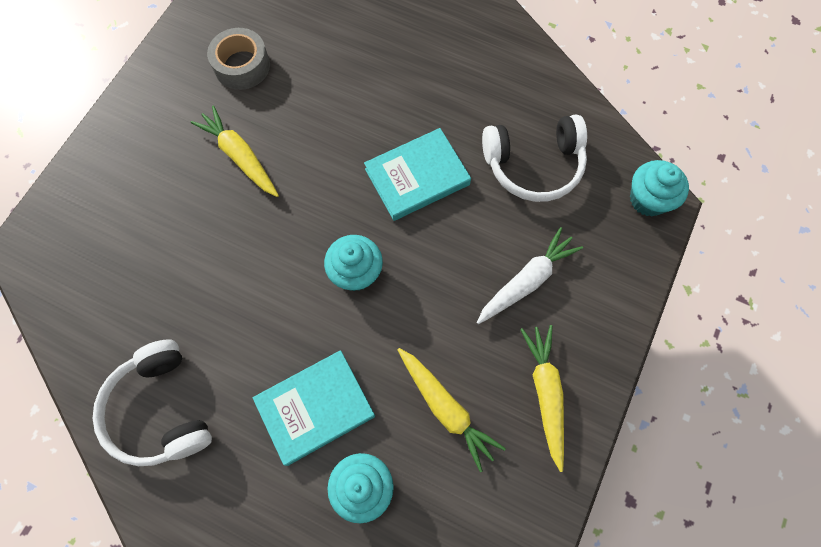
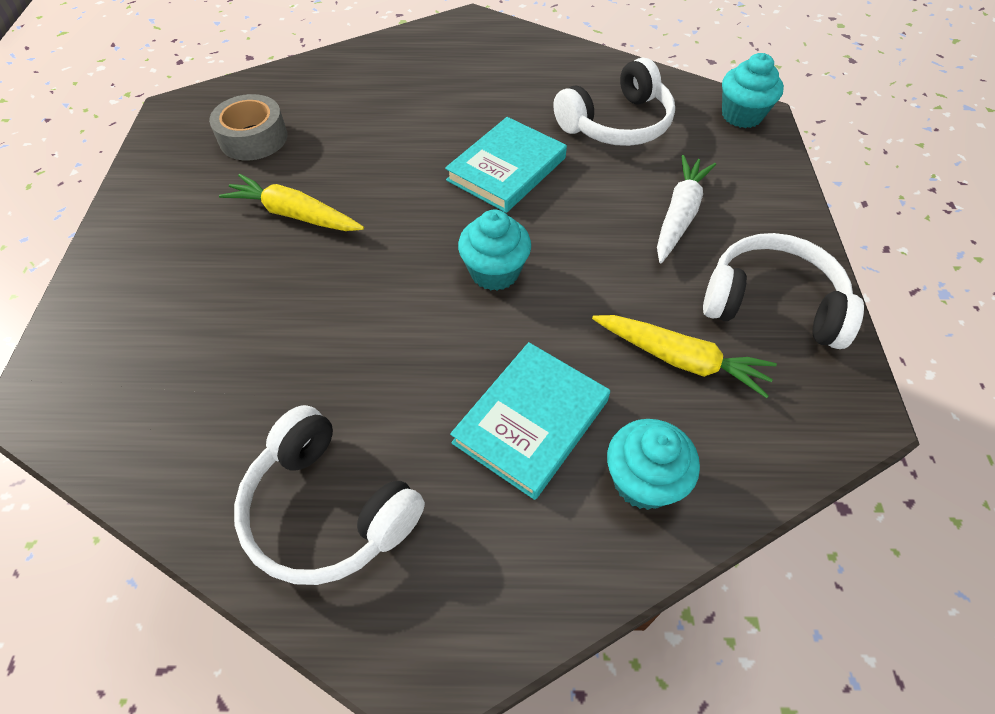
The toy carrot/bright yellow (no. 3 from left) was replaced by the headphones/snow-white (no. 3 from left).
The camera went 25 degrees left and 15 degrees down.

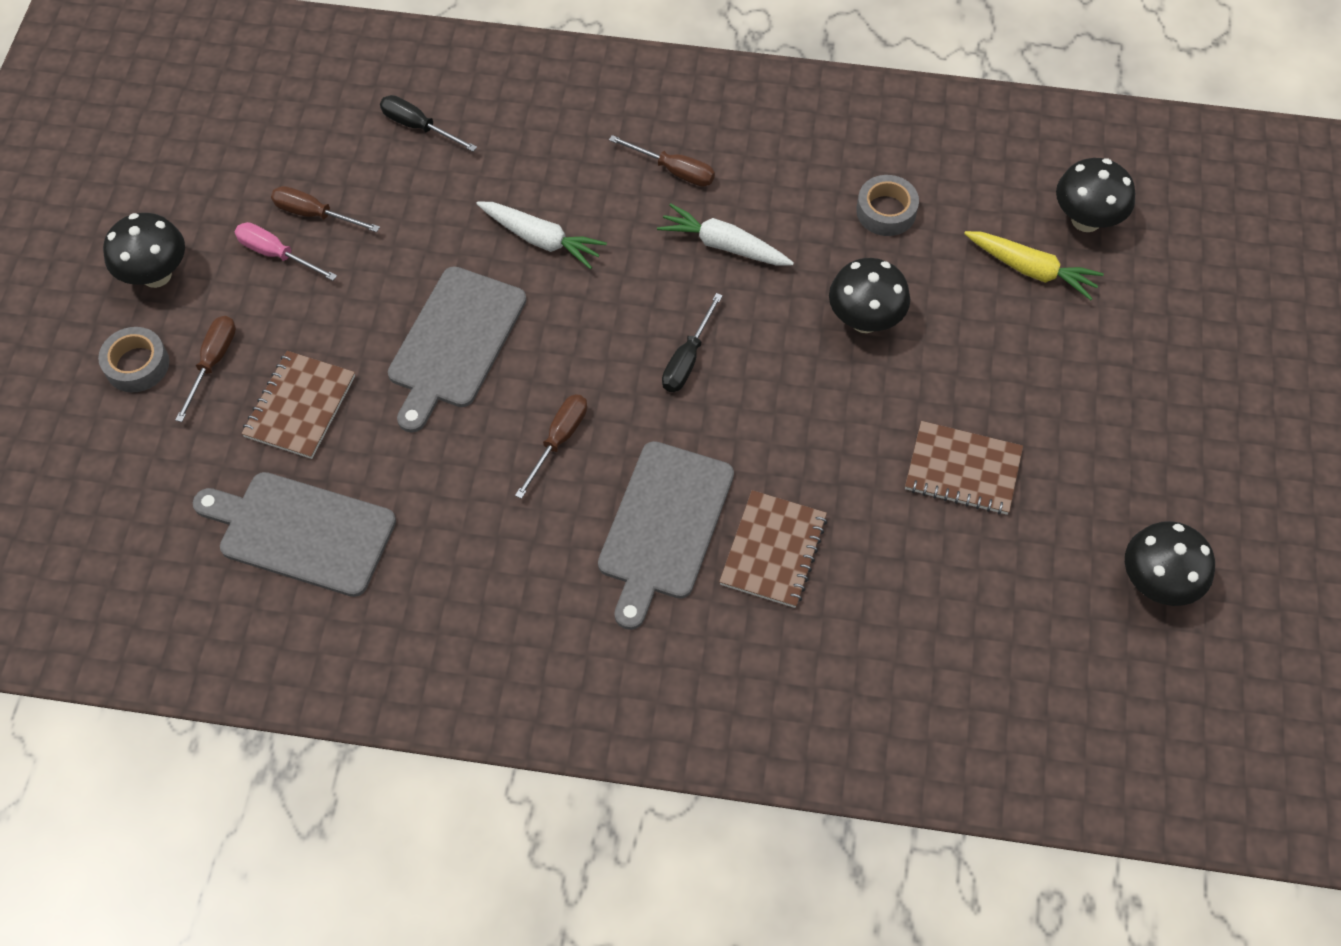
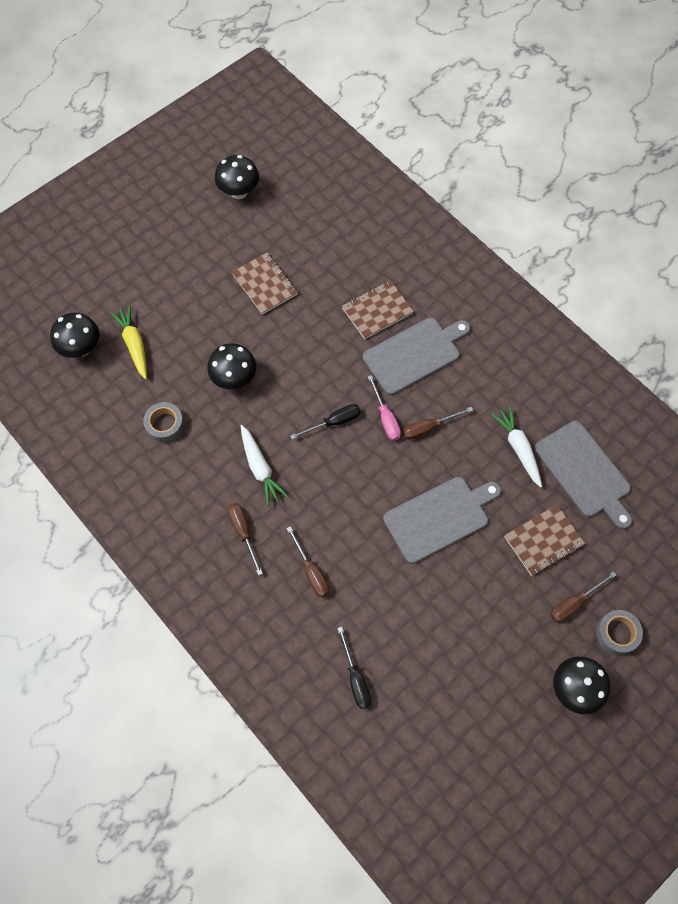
The screwdriver/pink moved.
The screwdriver/dark brown (no. 2 from left) moved.
The toy carrot/snow-white (no. 1 from left in the first image) moved.
The camera went 140 degrees left and 5 degrees up.

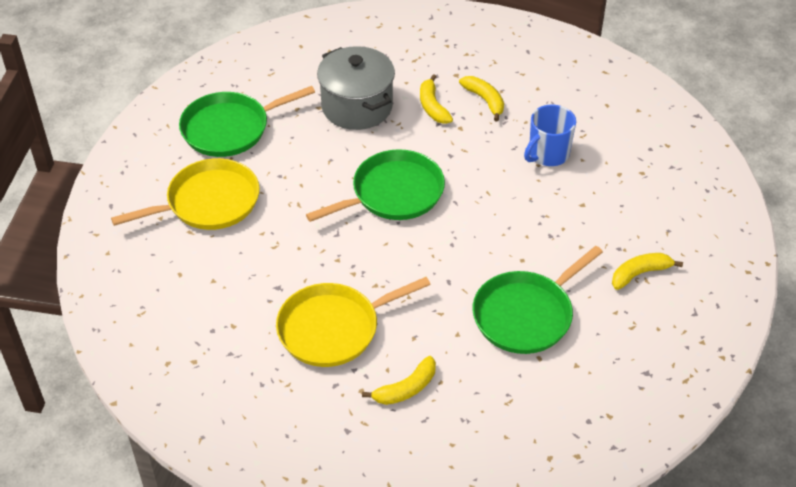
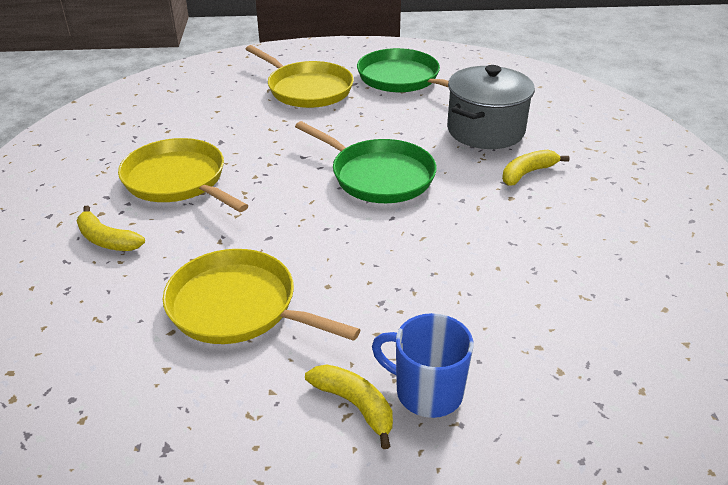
The toy banana/bright yellow (no. 3 from left) disappeared.
The pan/green (no. 3 from left) became the pan/bright yellow (no. 2 from left).
The mug/cobalt moved.
The camera went 70 degrees right and 10 degrees down.

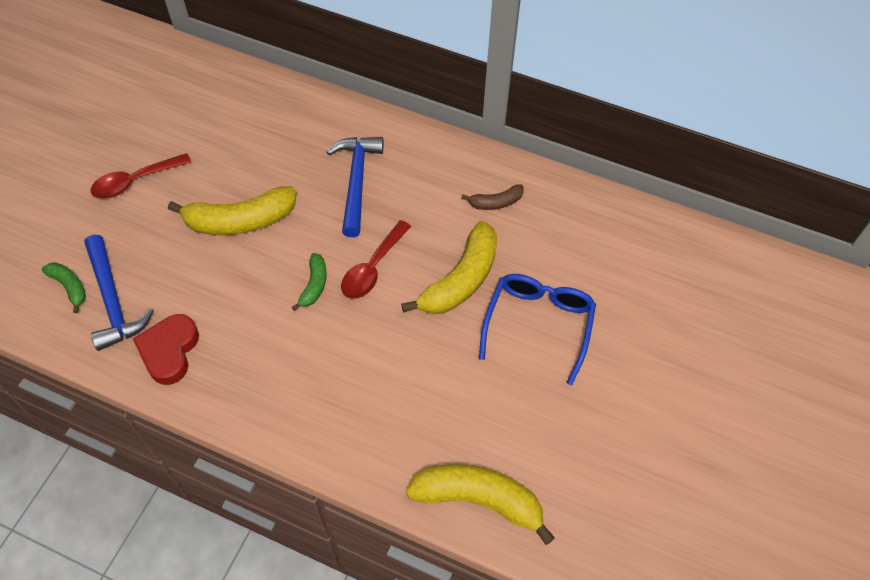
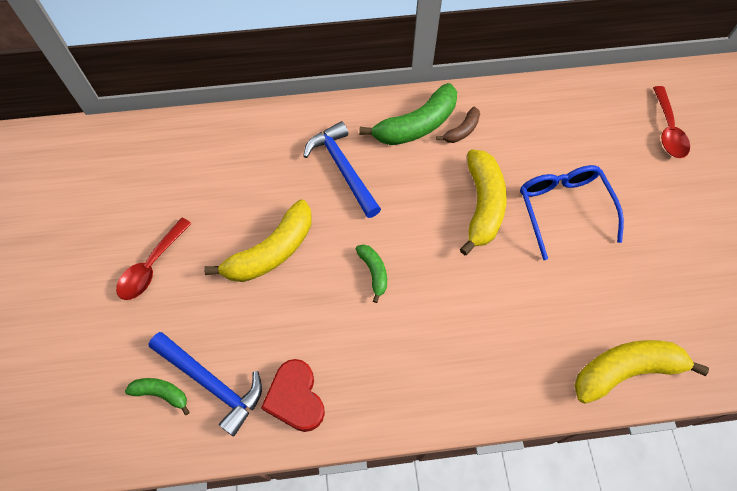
The teaspoon/red (no. 2 from left) moved.
The toy banana/green (no. 3 from left) appeared.
The camera went 30 degrees left and 5 degrees up.

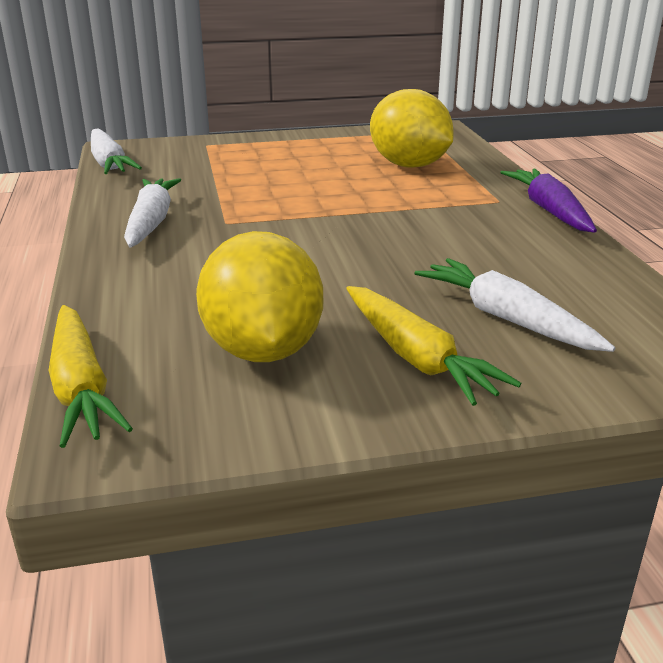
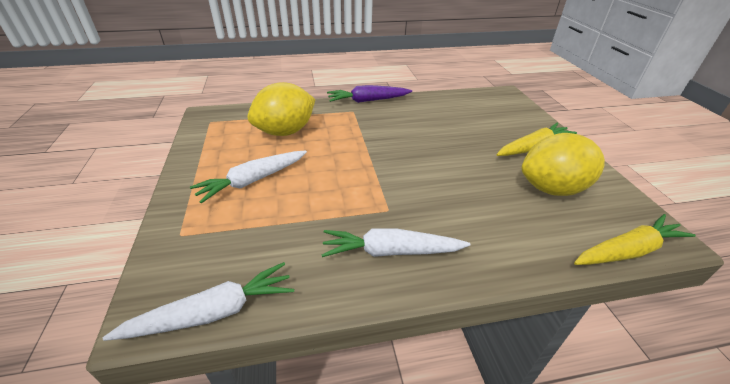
The toy carrot/snow-white (no. 3 from left in the first image) moved.
The camera went 90 degrees left and 10 degrees up.

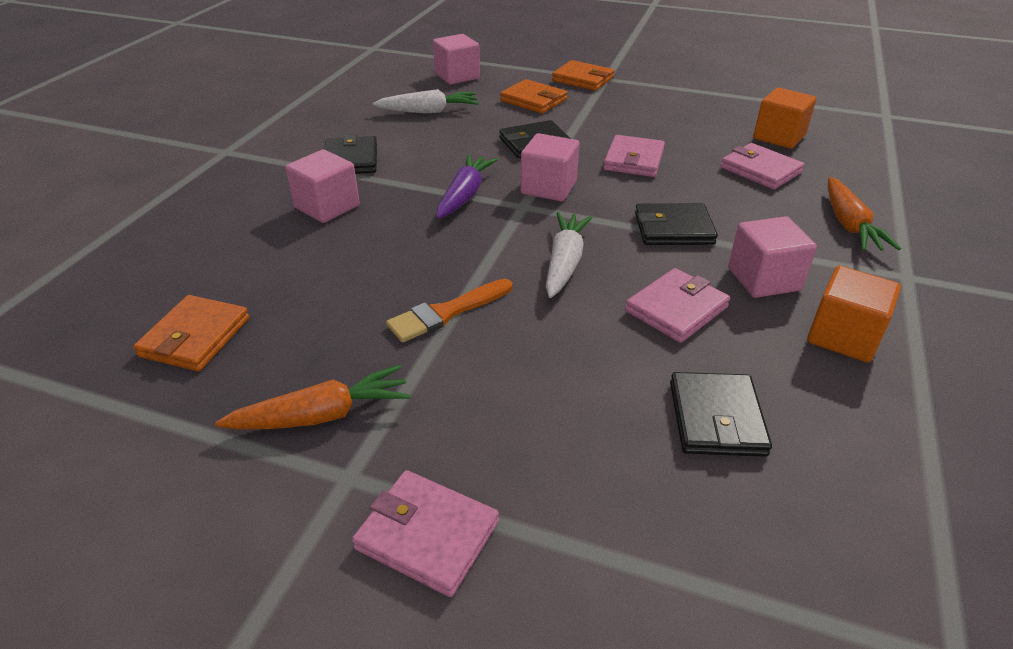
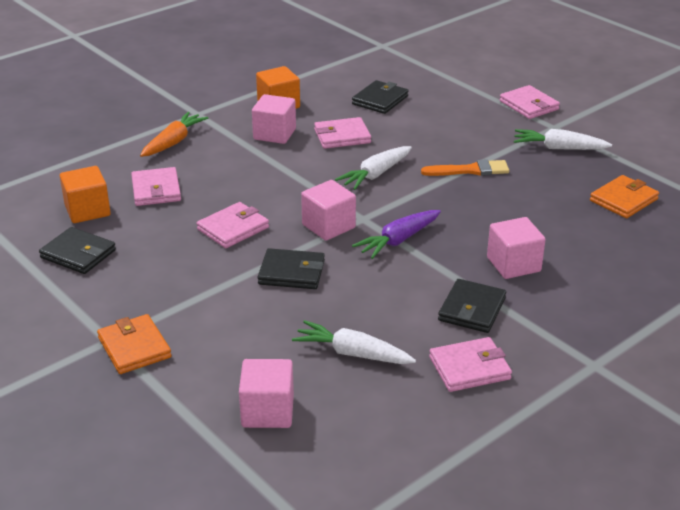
The toy carrot/bright orange (no. 1 from left) became the toy carrot/snow-white (no. 3 from left).
The wallet/bright orange (no. 2 from left) disappeared.
The wallet/black (no. 3 from left in the first image) moved.
The wallet/pink (no. 4 from left) appeared.
The camera went 150 degrees left and 5 degrees down.

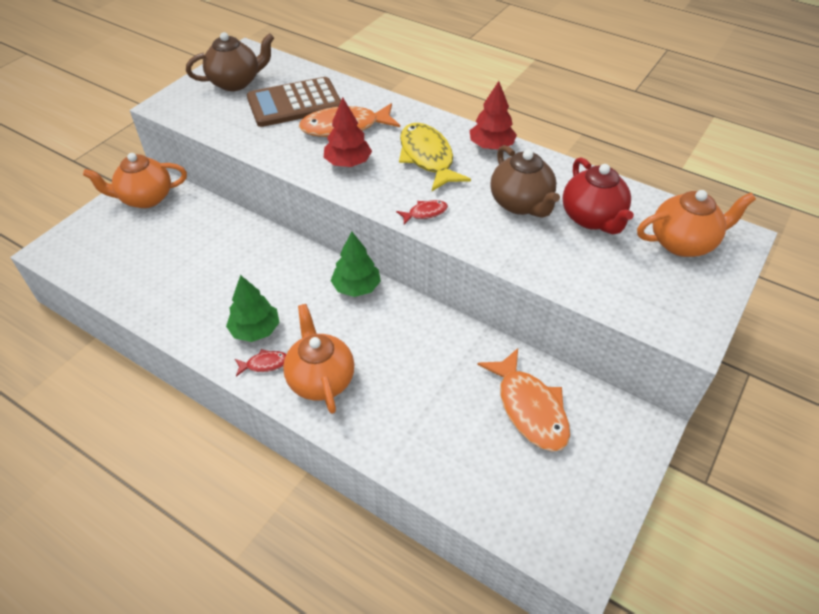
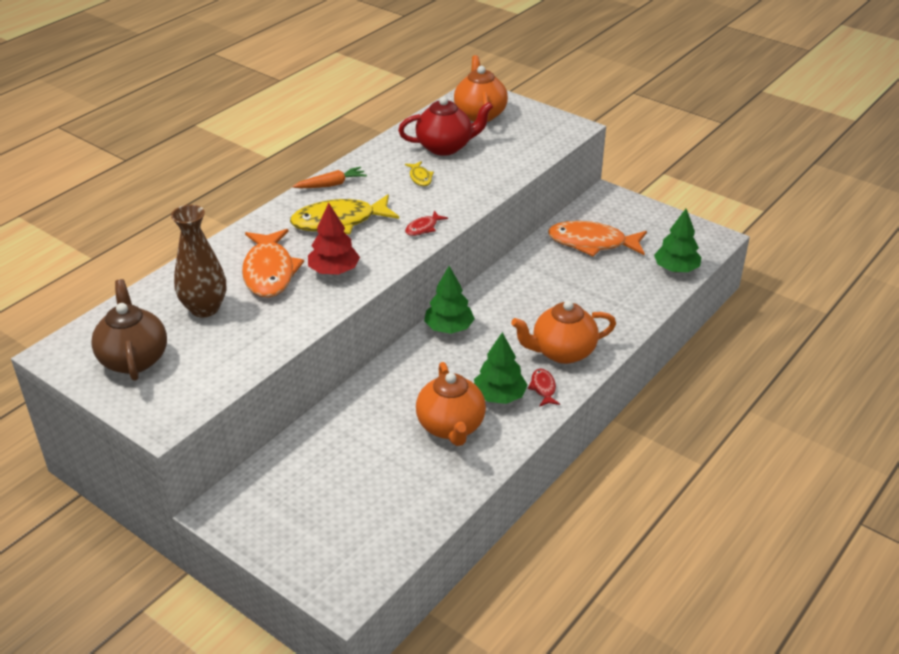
The china teapot/bright orange (no. 1 from left) moved.
The calculator/dark brown was replaced by the tall vase/dark brown.
The fish/red (no. 2 from left in the first image) turned 120 degrees counterclockwise.
The tree/red (no. 2 from left) was replaced by the toy carrot/bright orange.
The fish/bright orange (no. 2 from left) turned 150 degrees counterclockwise.
The china teapot/dark brown (no. 2 from left) was replaced by the fish/bright yellow (no. 2 from left).
The tree/green (no. 3 from left) appeared.
The camera went 85 degrees left and 10 degrees down.

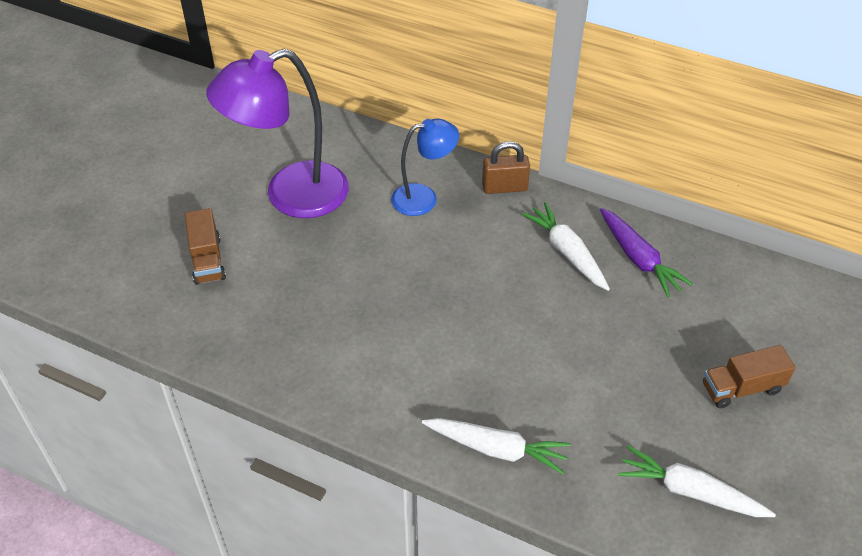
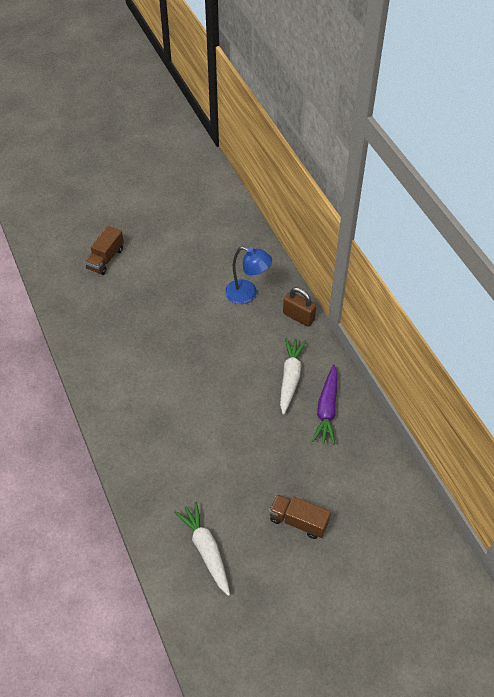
The reading lamp/purple disappeared.
The toy carrot/snow-white (no. 1 from left) disappeared.
The camera went 40 degrees right and 5 degrees up.

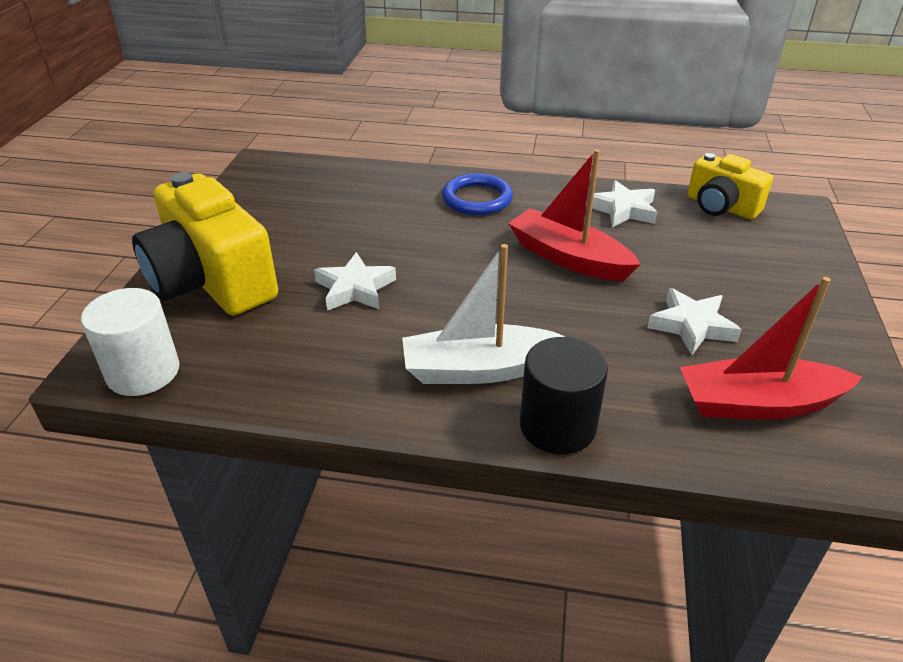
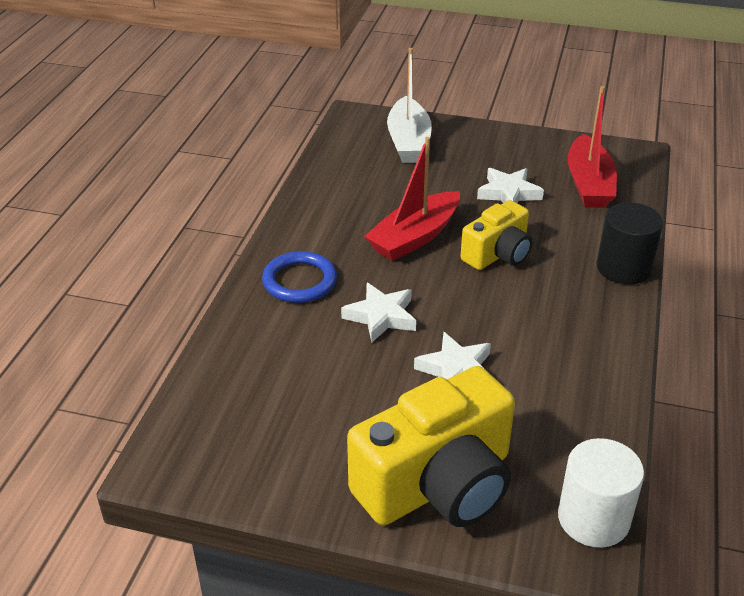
The sailboat/snow-white moved.
The five-pointed star/snow-white (no. 2 from left in the first image) moved.
The compact camera/bright yellow (no. 2 from left) moved.
The camera went 85 degrees left and 0 degrees up.

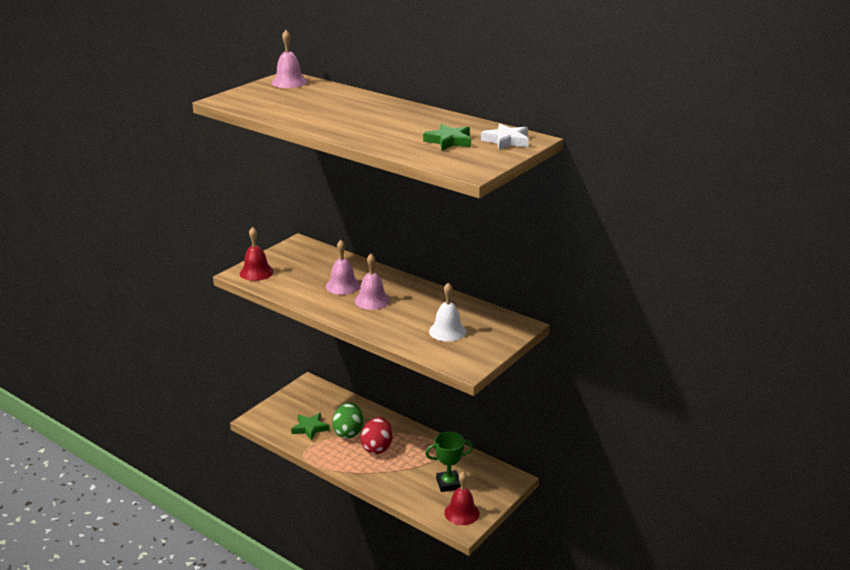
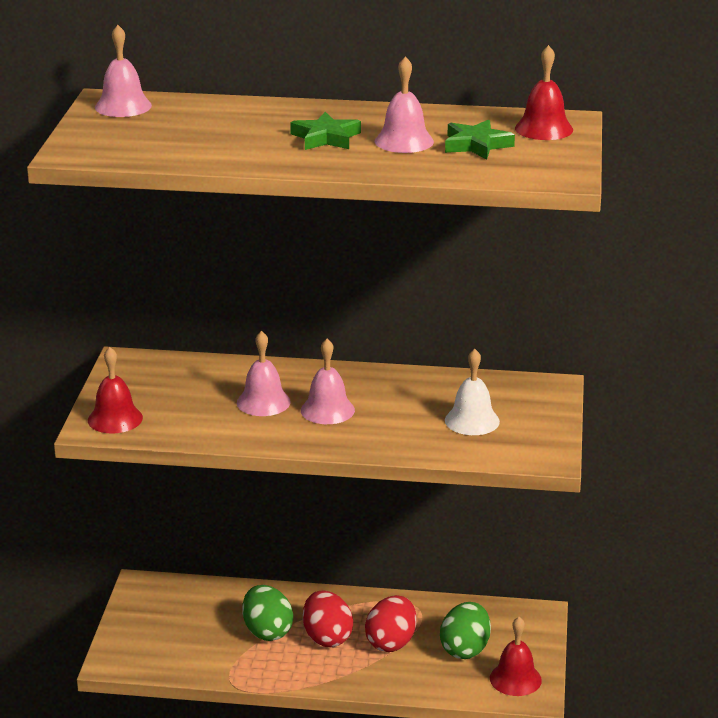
The five-pointed star/green (no. 1 from left) moved.
The prize cup/green was replaced by the egg shape/green (no. 2 from left).
The five-pointed star/snow-white was replaced by the school bell/red (no. 3 from left).
The egg shape/red (no. 2 from left) appeared.
The school bell/pink (no. 4 from left) appeared.
The camera went 30 degrees left and 0 degrees up.

